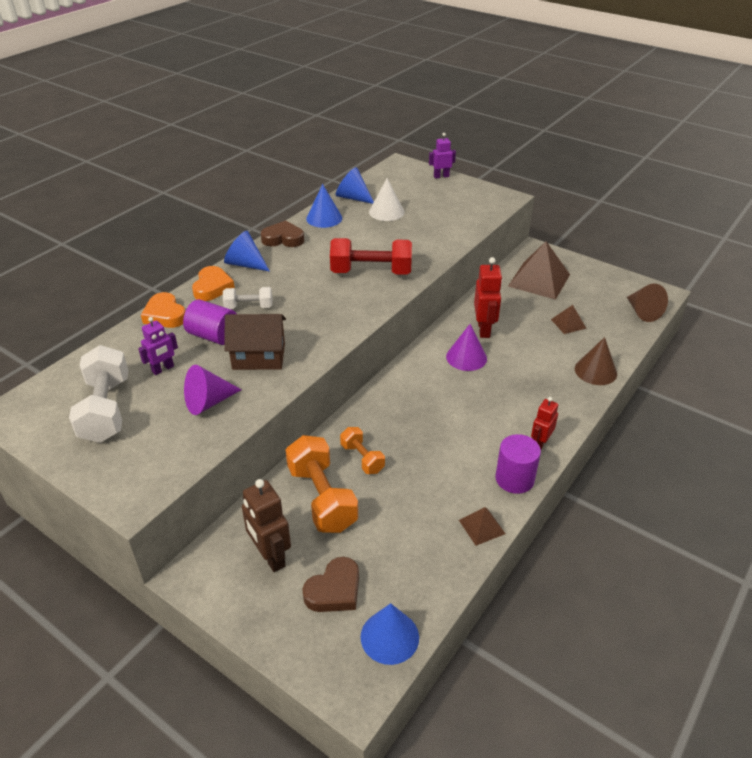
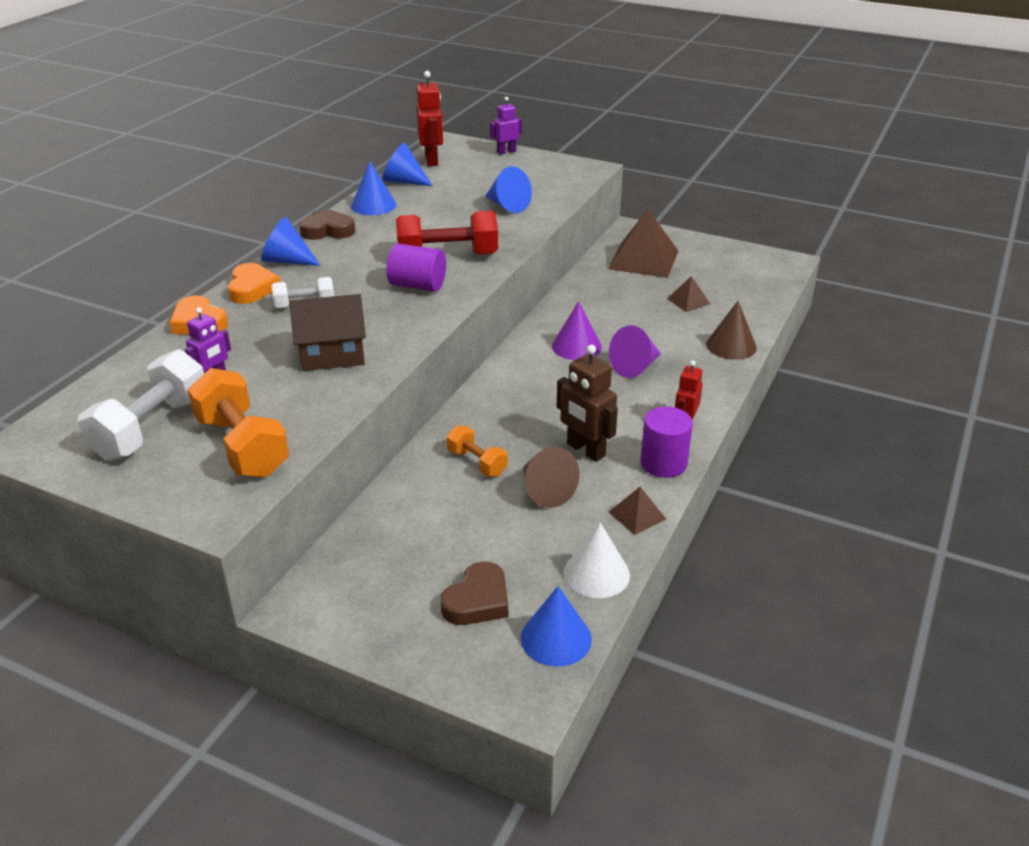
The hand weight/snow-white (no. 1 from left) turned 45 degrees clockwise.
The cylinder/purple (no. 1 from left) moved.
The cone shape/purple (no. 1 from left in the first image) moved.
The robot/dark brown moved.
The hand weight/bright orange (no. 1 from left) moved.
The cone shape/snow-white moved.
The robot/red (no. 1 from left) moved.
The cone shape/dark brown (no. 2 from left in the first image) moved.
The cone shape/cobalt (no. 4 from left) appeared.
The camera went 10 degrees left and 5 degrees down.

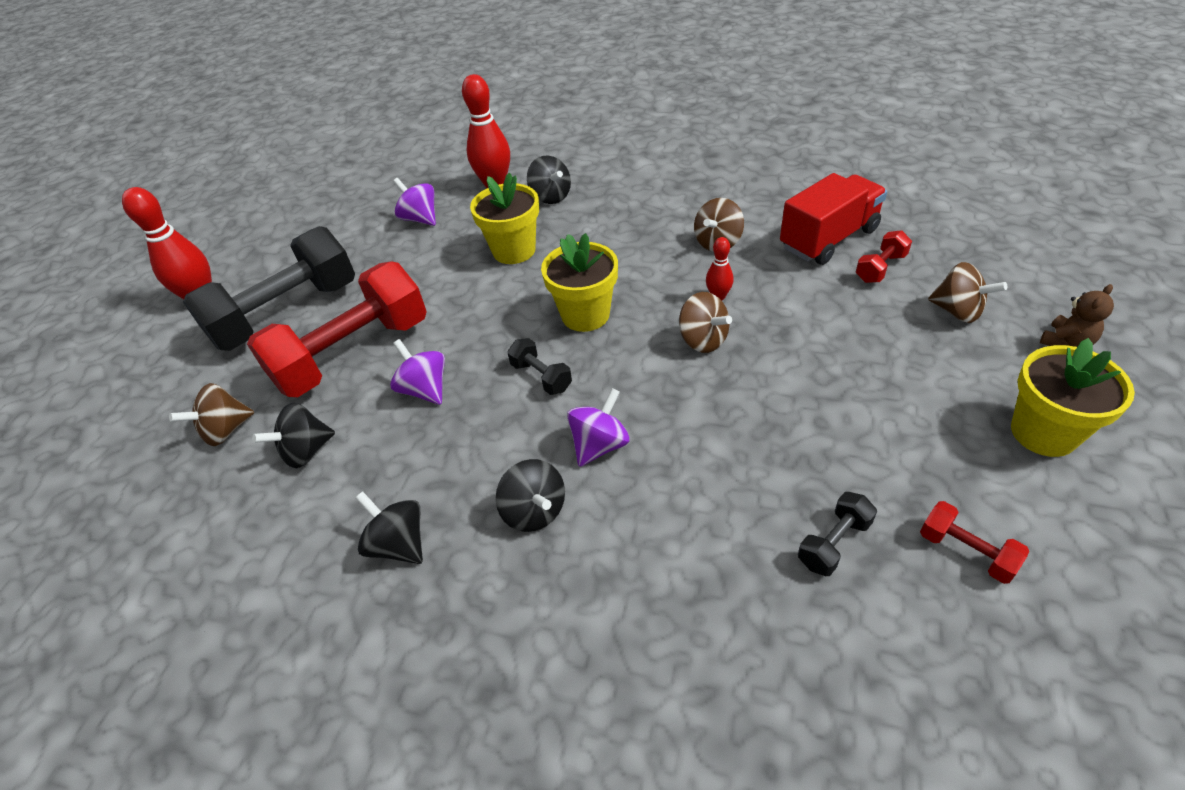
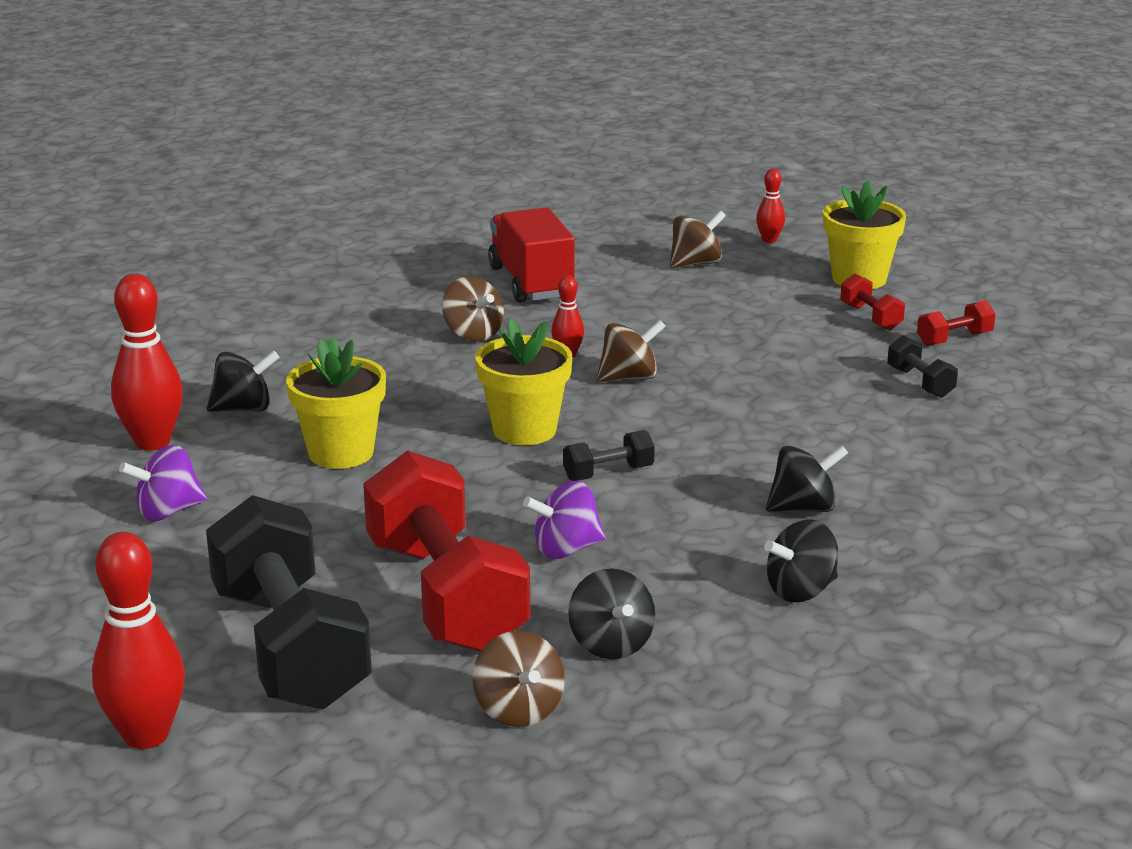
The spinning top/purple (no. 3 from left) disappeared.
The hand weight/red (no. 2 from left) moved.
The teddy/dark brown was replaced by the skittle/red (no. 4 from left).
The camera went 75 degrees left and 20 degrees down.

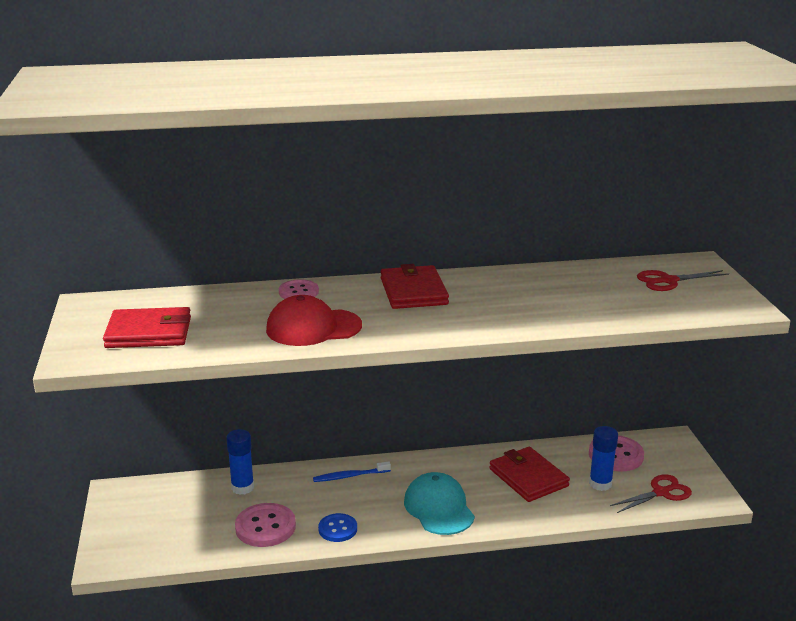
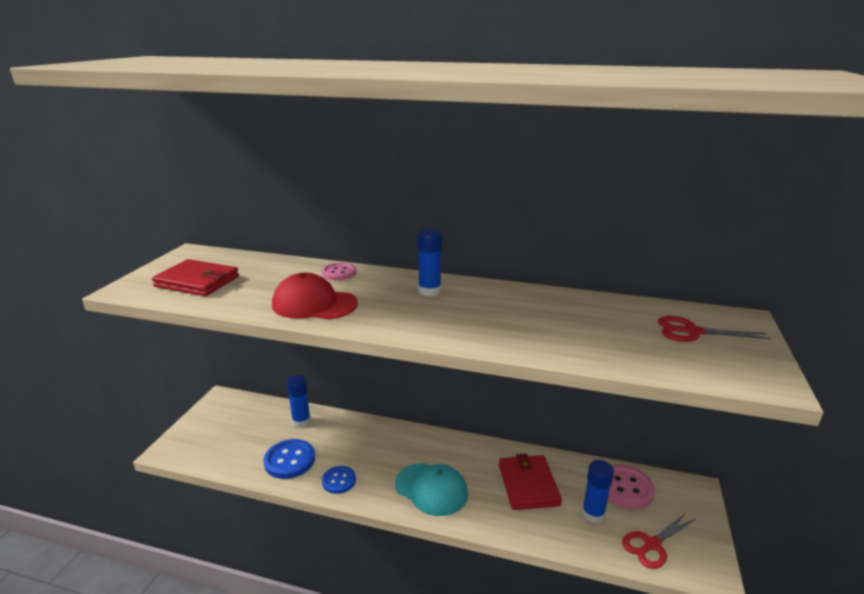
The sewing button/pink (no. 1 from left) became the sewing button/cobalt (no. 1 from left).
The tooth brush/cobalt disappeared.
The wallet/red (no. 2 from left) was replaced by the glue/cobalt (no. 2 from left).
The peaked cap/turquoise turned 120 degrees clockwise.
The shears/red (no. 1 from left) turned 150 degrees clockwise.
The camera went 25 degrees right and 0 degrees up.

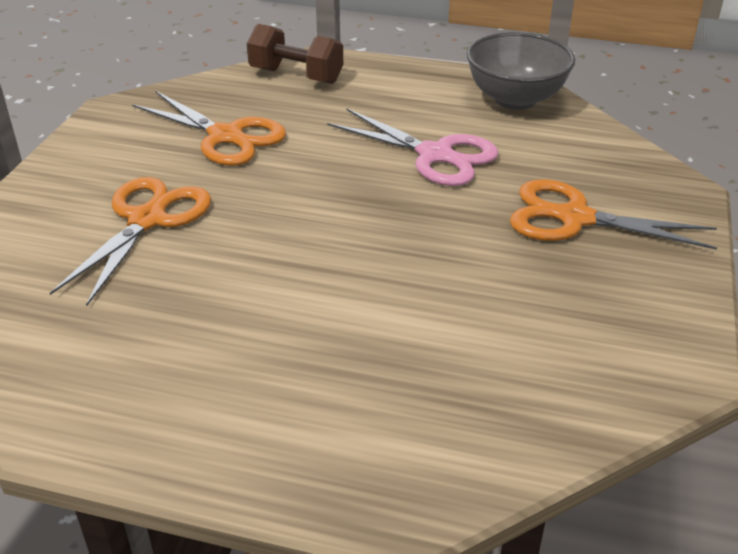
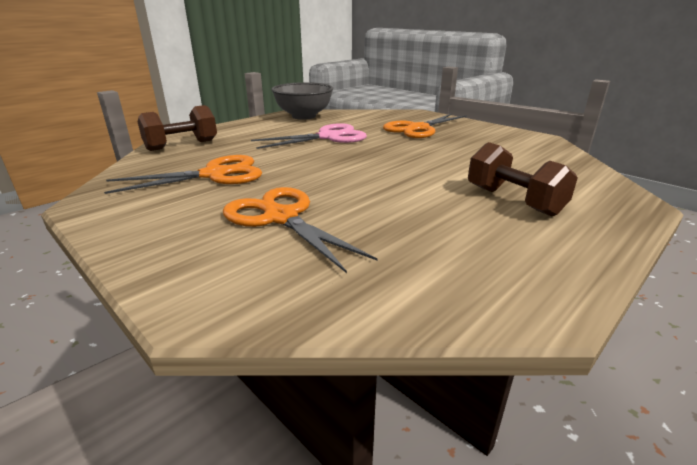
The hand weight/dark brown (no. 2 from left) appeared.
The camera went 60 degrees left and 10 degrees down.

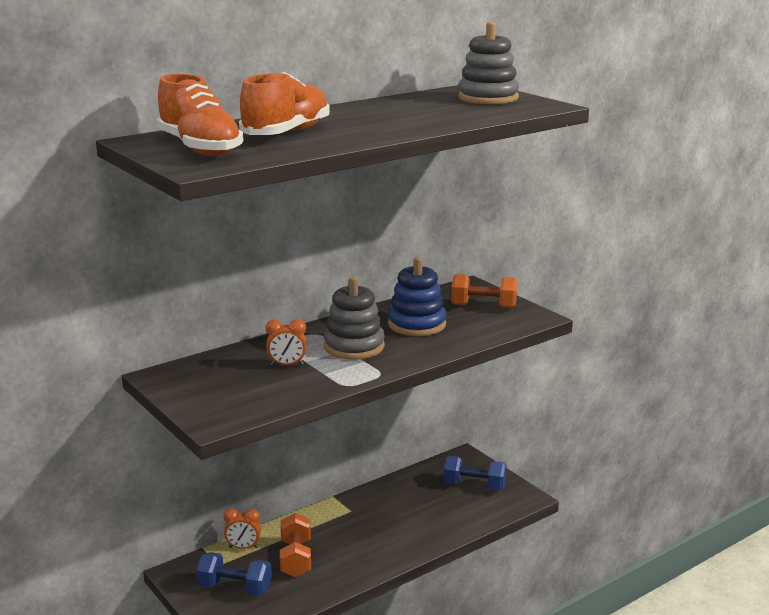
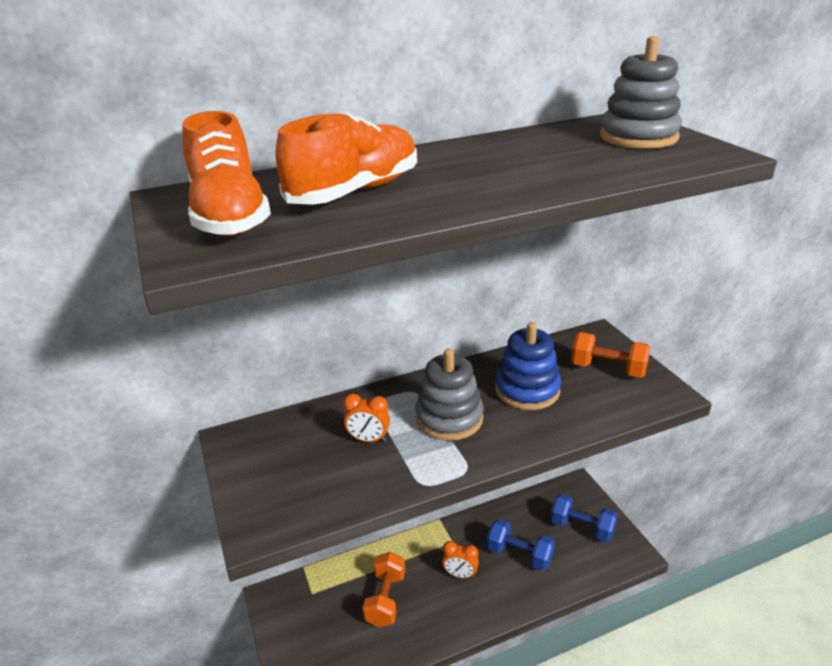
The hand weight/cobalt (no. 1 from left) moved.
The bedside clock/bright orange (no. 1 from left in the first image) moved.
The camera went 15 degrees right and 10 degrees up.

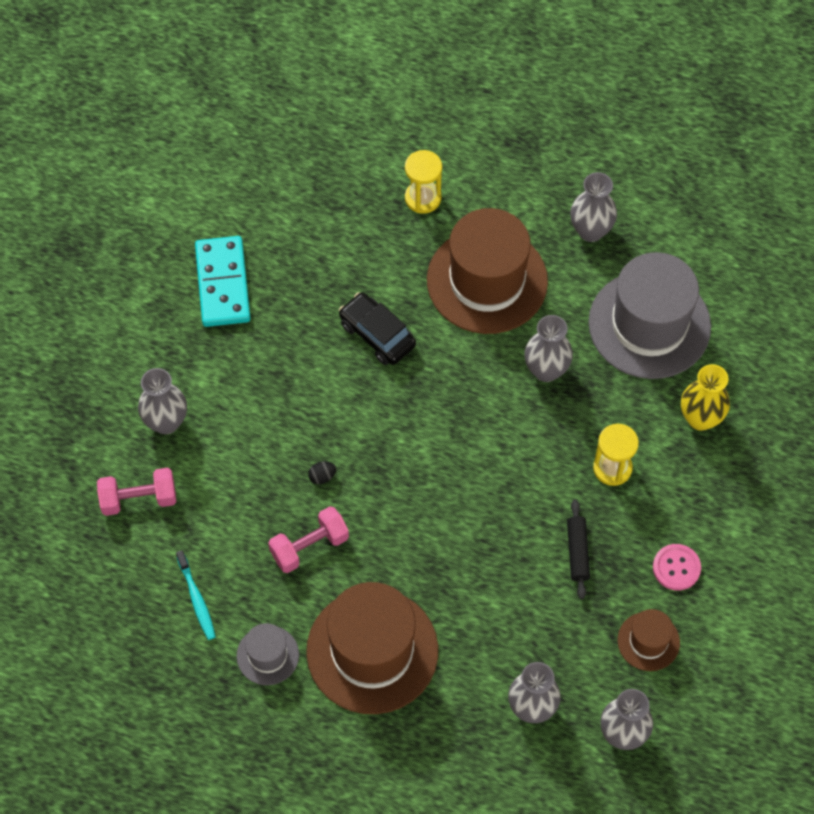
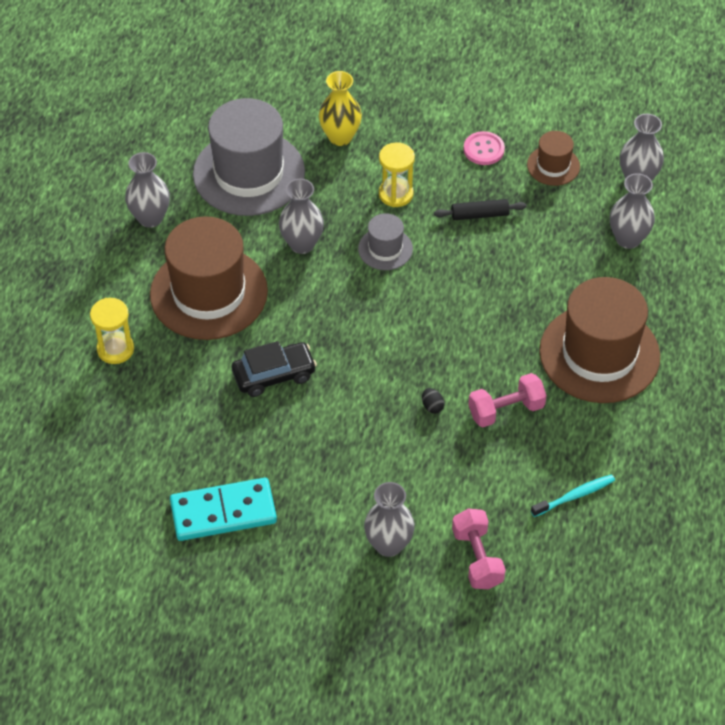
The top hat/grey (no. 1 from left in the first image) moved.
The hand weight/pink (no. 2 from left) turned 75 degrees counterclockwise.
The automobile/black turned 150 degrees counterclockwise.
The camera went 95 degrees left and 10 degrees down.

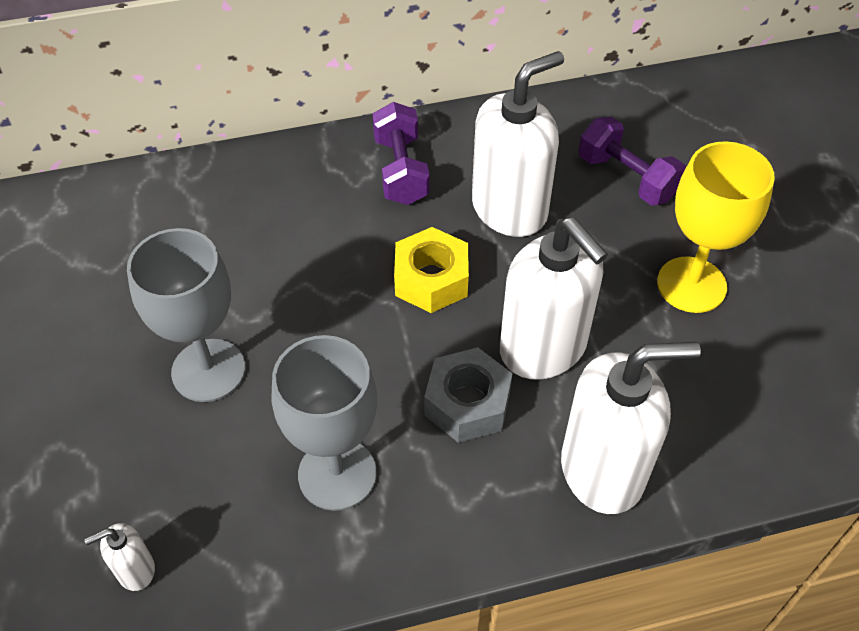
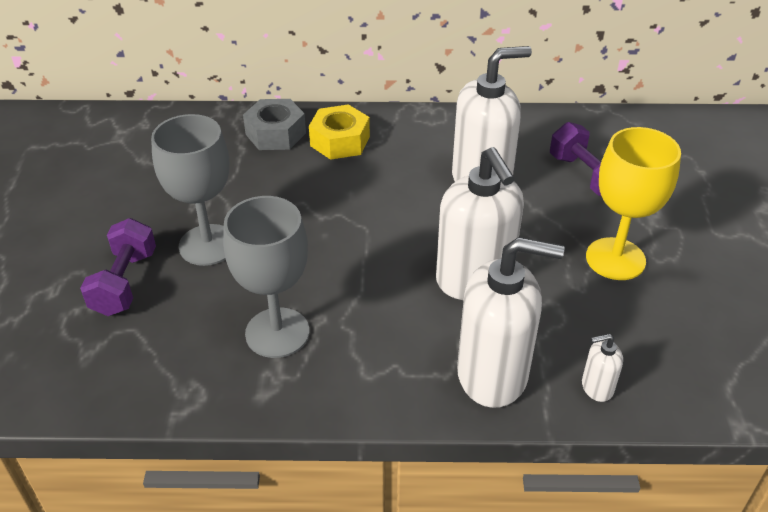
The pump bottle/snow-white (no. 1 from left in the first image) moved.
The hand weight/purple (no. 1 from left) moved.
The nut/bright yellow moved.
The nut/grey moved.
The camera went 15 degrees right and 10 degrees down.

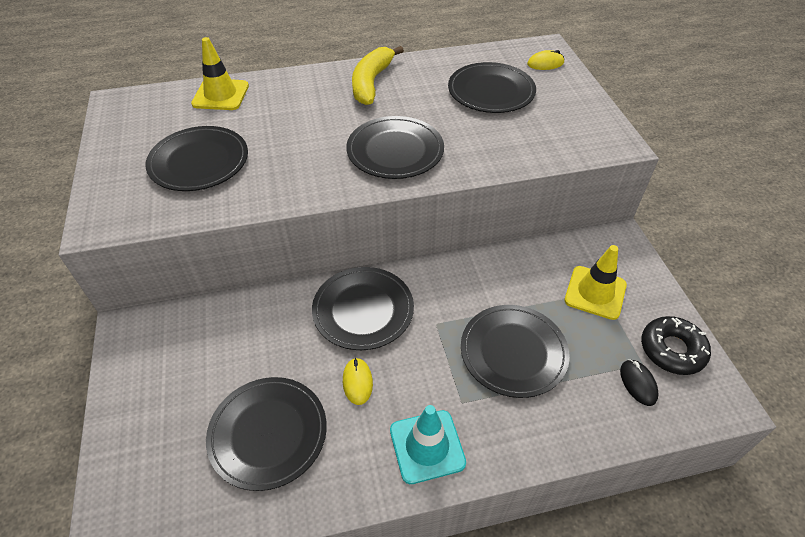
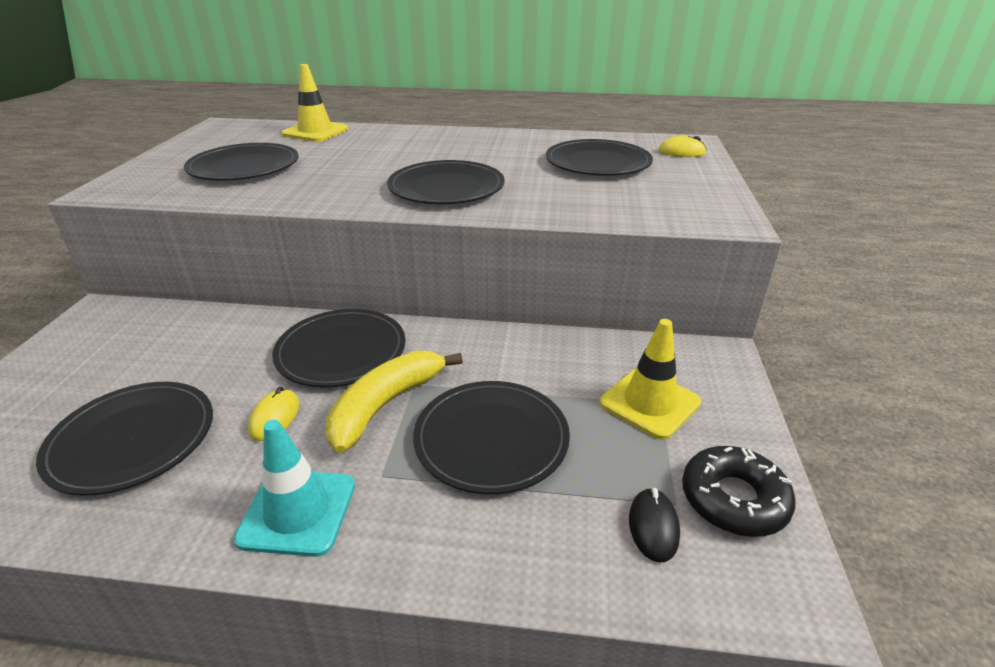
The toy banana/bright yellow moved.
The camera went 20 degrees right and 15 degrees down.

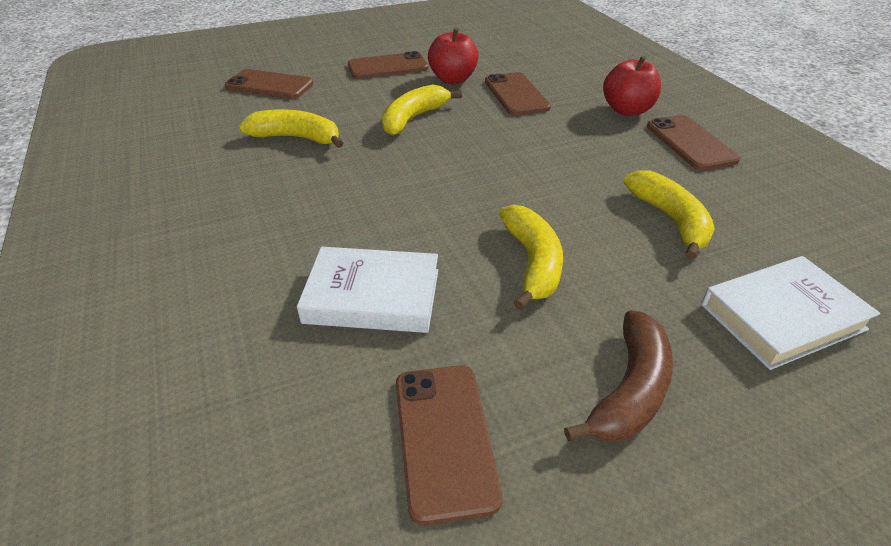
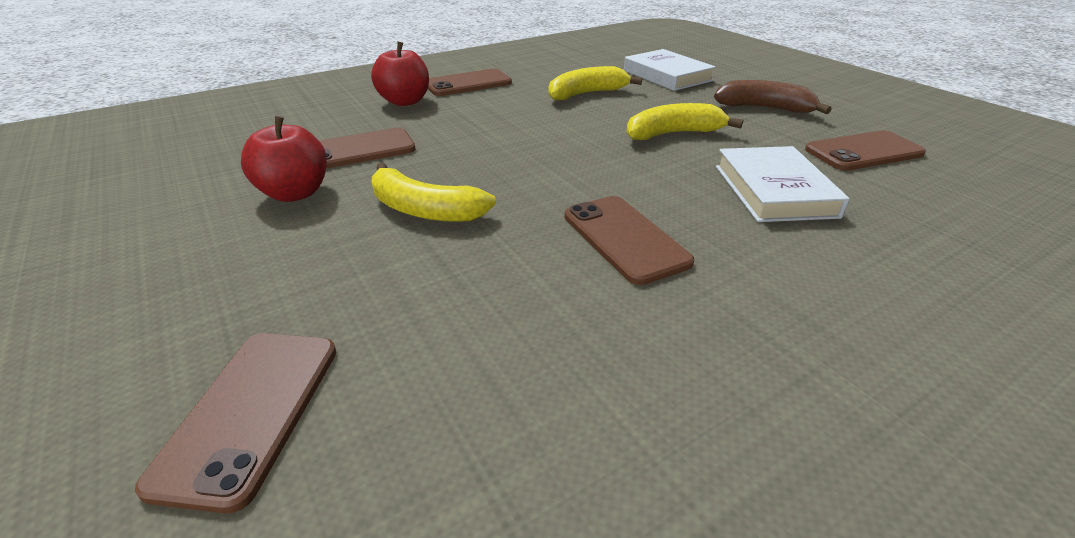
The toy banana/bright yellow (no. 1 from left) disappeared.
The phone/dark brown (no. 2 from left in the first image) moved.
The camera went 100 degrees left and 5 degrees down.

